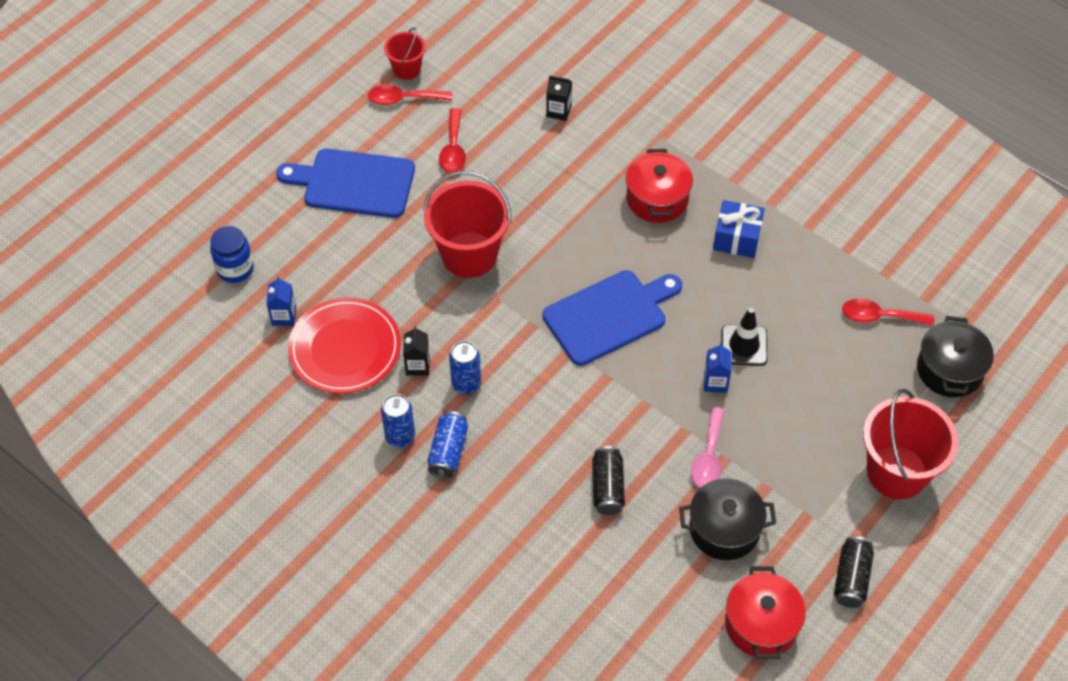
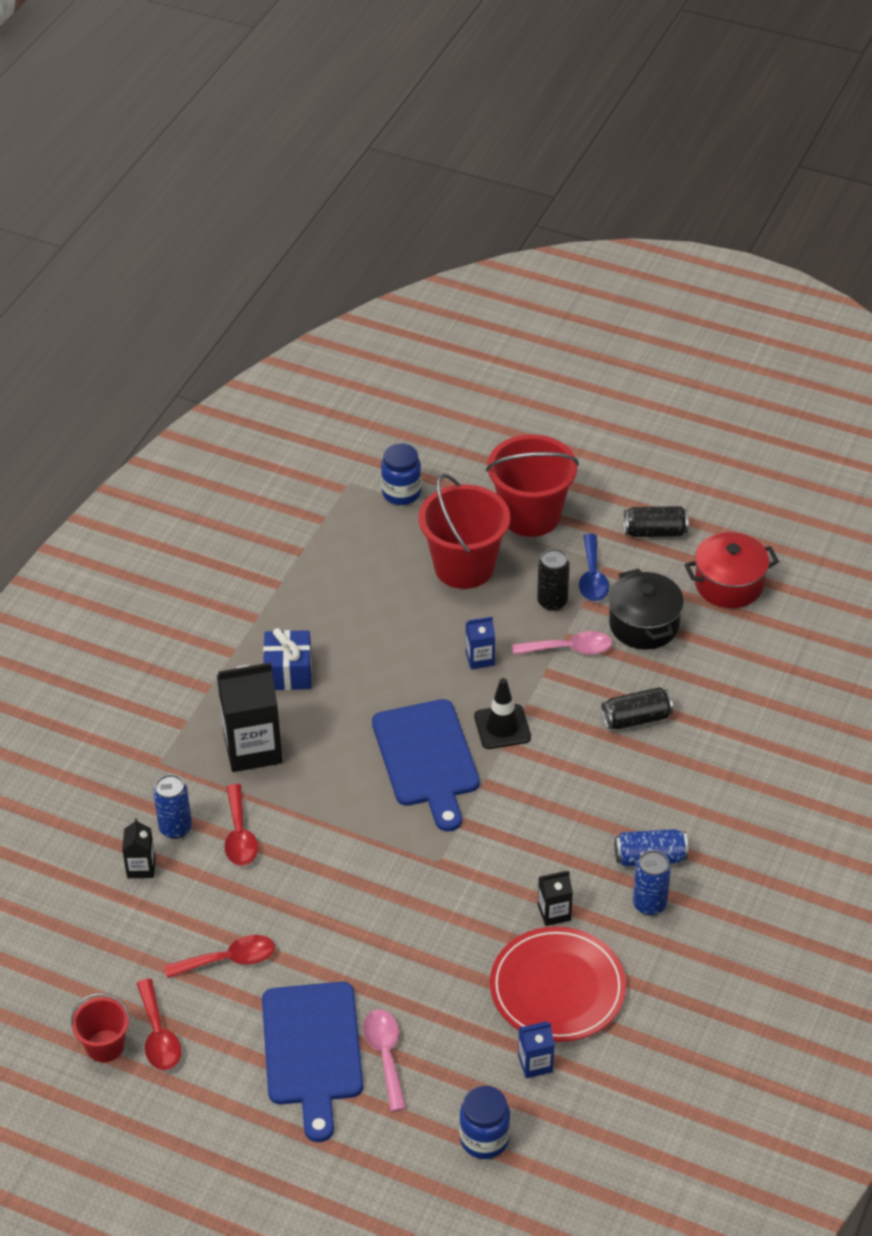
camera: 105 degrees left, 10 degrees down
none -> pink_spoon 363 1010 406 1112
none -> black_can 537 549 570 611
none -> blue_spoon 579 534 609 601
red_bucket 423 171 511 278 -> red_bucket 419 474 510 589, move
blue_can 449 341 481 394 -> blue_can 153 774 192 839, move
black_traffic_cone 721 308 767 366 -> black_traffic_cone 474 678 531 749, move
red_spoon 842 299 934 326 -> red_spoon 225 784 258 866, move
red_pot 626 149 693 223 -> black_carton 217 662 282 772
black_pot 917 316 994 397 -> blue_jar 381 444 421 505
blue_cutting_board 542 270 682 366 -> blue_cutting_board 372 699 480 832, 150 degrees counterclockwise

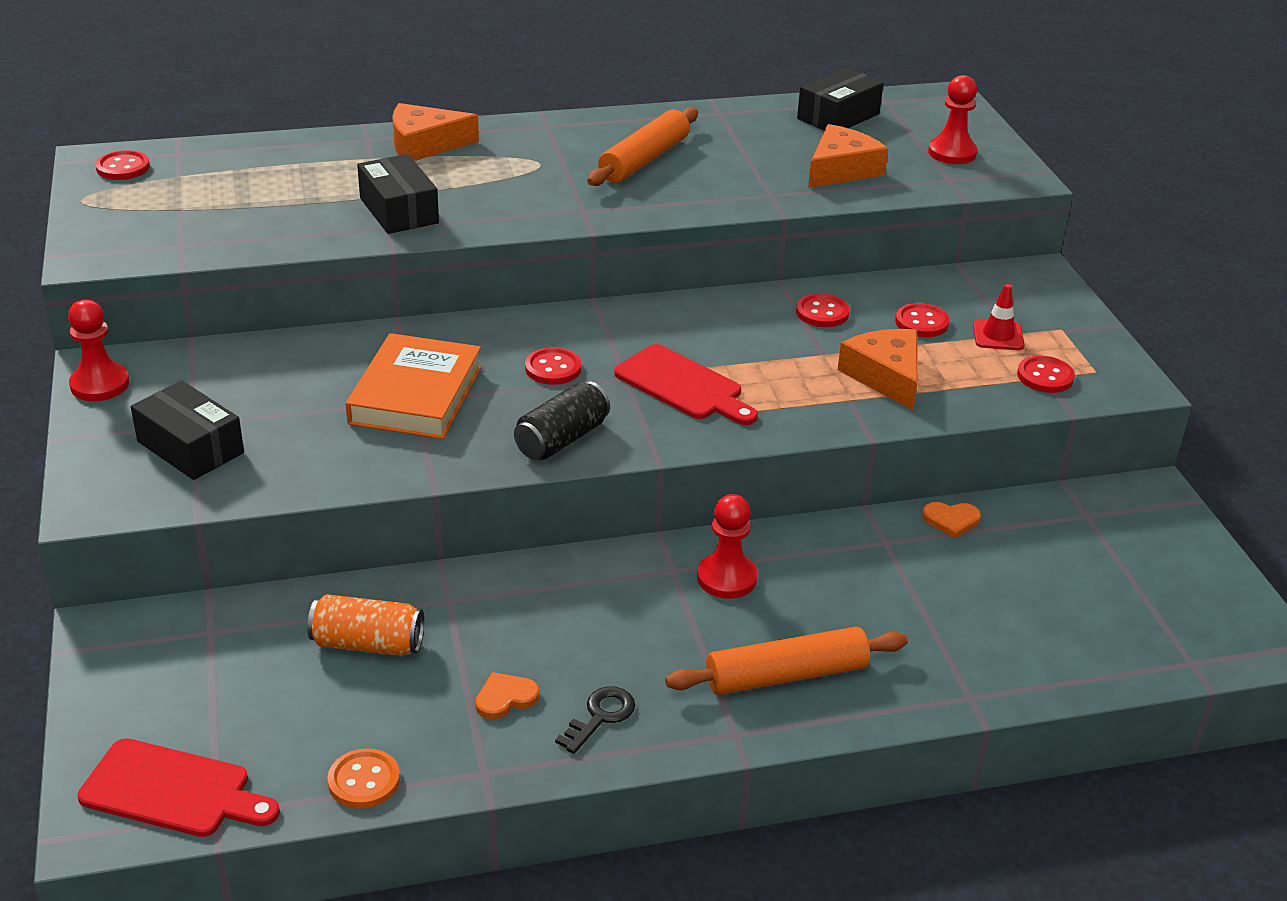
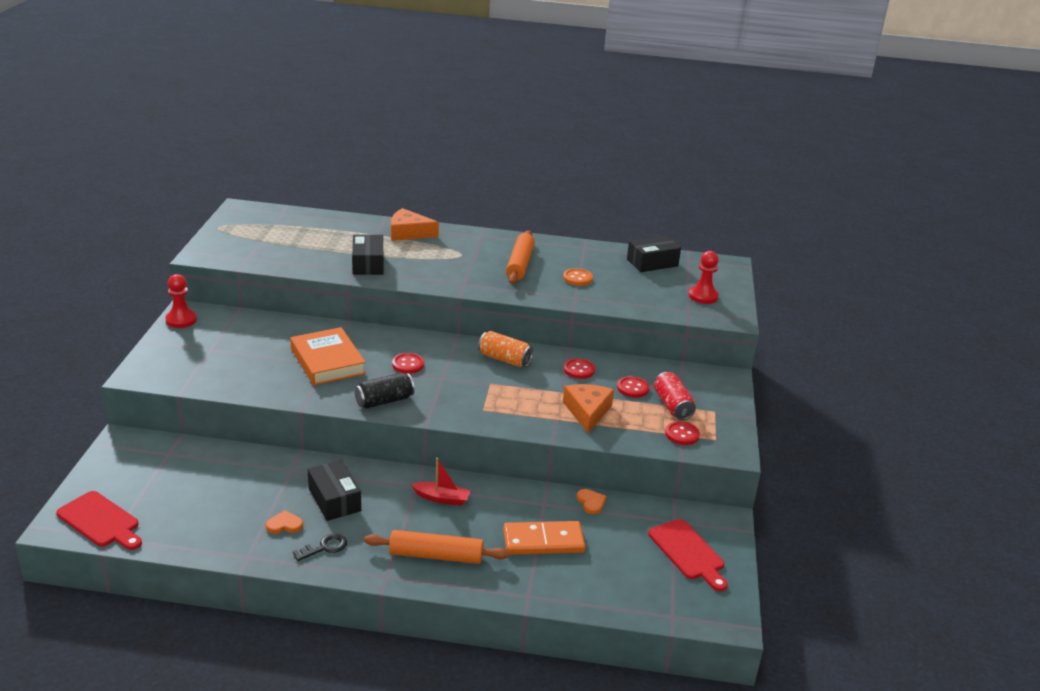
camera: 20 degrees right, 5 degrees down
red_button 95 150 150 180 -> none
orange_cheese 808 124 888 188 -> none
none -> orange_domino 503 521 585 555
black_box 131 381 244 480 -> black_box 308 460 361 521, move
orange_can 307 594 424 656 -> orange_can 478 331 533 367, move
orange_button 327 748 400 809 -> orange_button 563 268 593 286, move
red_cutting_board 614 344 758 425 -> red_cutting_board 648 519 728 592, move
red_pawn 697 494 757 599 -> red_boat 411 458 471 506
red_traffic_cone 973 284 1025 350 -> red_can 654 372 696 420
orange_book 346 333 482 439 -> orange_book 290 327 366 385, 60 degrees counterclockwise
orange_rolling_pin 587 108 698 186 -> orange_rolling_pin 506 230 535 284, 45 degrees counterclockwise
orange_heart 922 502 981 538 -> orange_heart 576 489 607 514, 135 degrees counterclockwise

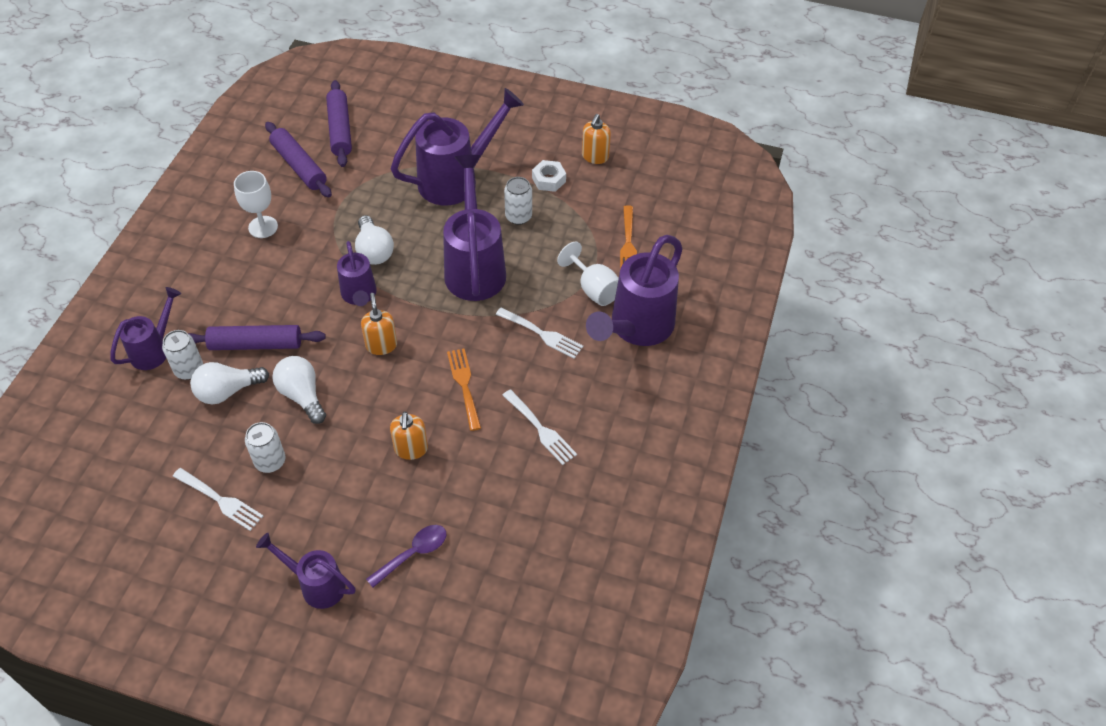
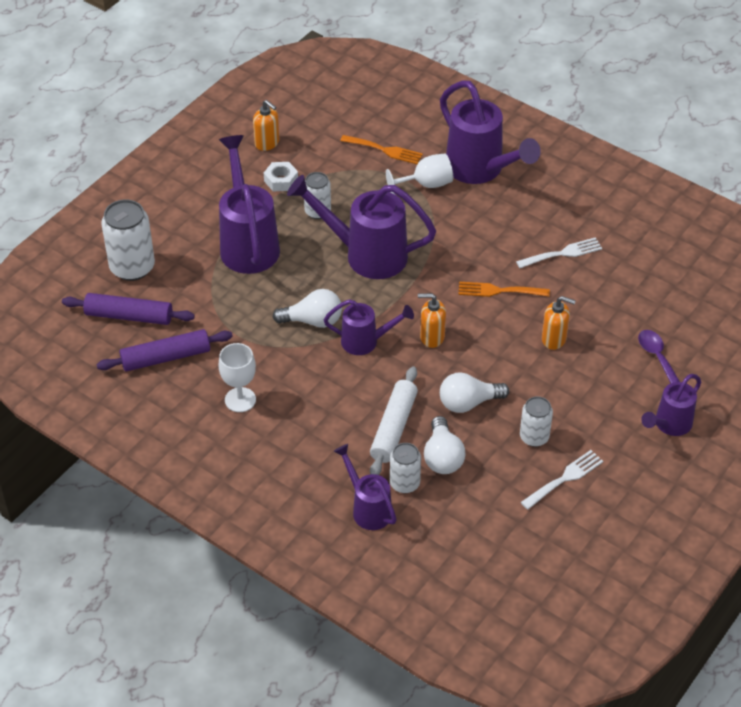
camera: 70 degrees left, 5 degrees down
white_fork 496 307 583 359 -> none
none -> white_can 101 200 155 281
purple_rolling_pin 188 325 326 350 -> white_rolling_pin 370 366 418 475

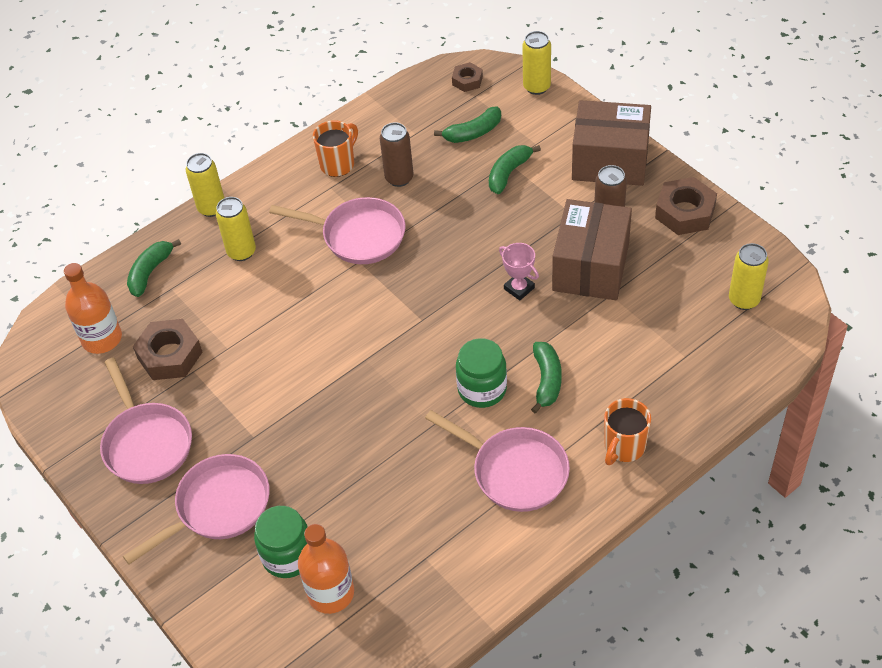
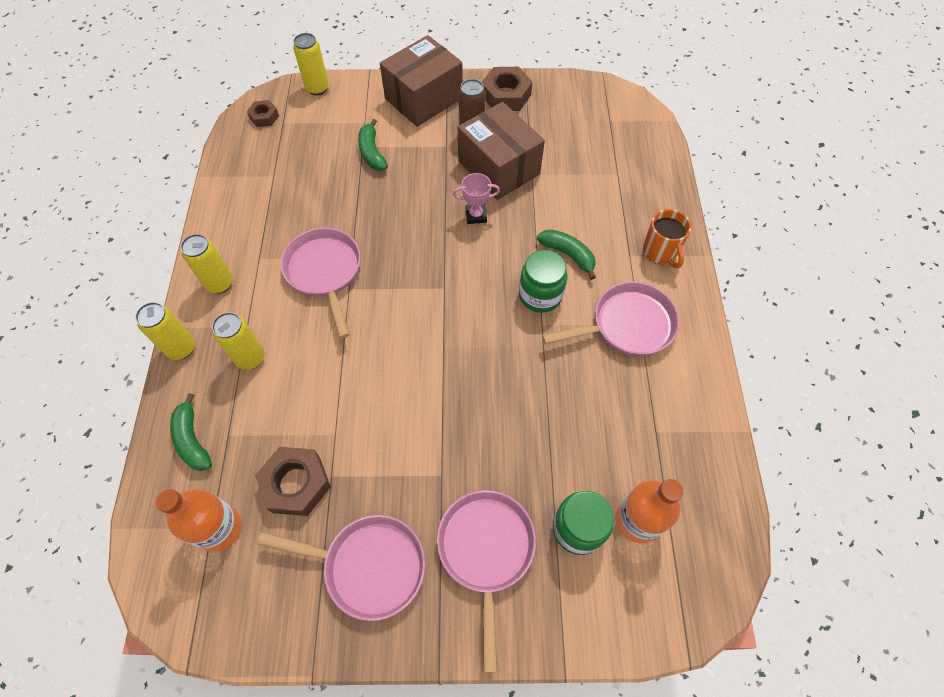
camera: 55 degrees left, 10 degrees up
orange_mug 313 120 358 177 -> none
brown_can 380 122 414 187 -> none
green_banana 434 107 501 143 -> none
yellow_can 729 243 769 310 -> yellow_can 181 234 233 294, move
pink_pan 269 197 405 264 -> pink_pan 281 228 361 338, 75 degrees counterclockwise

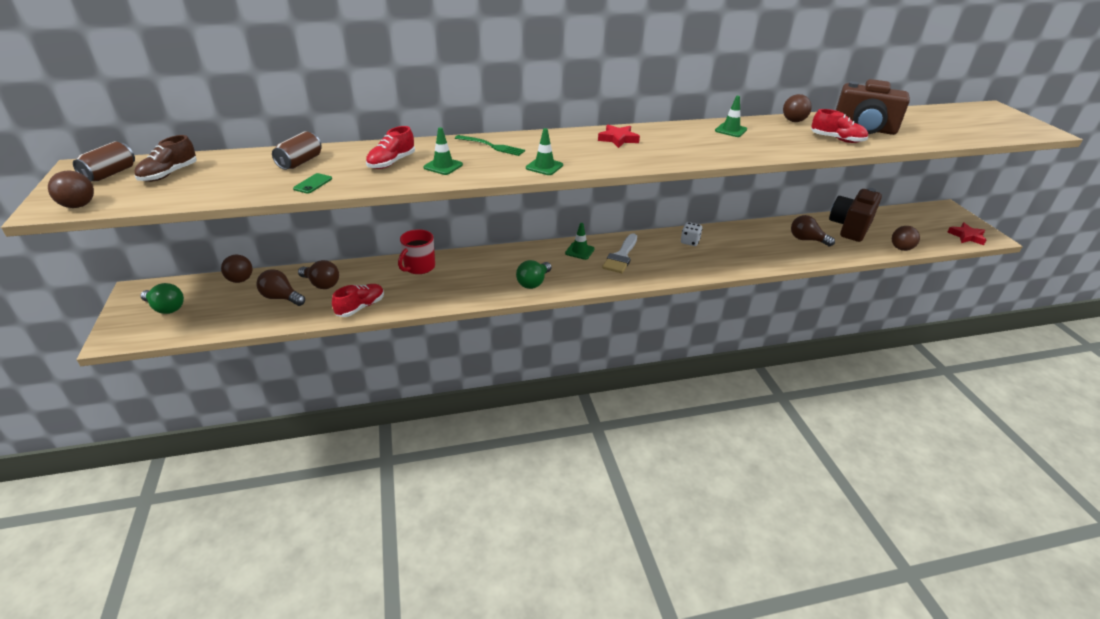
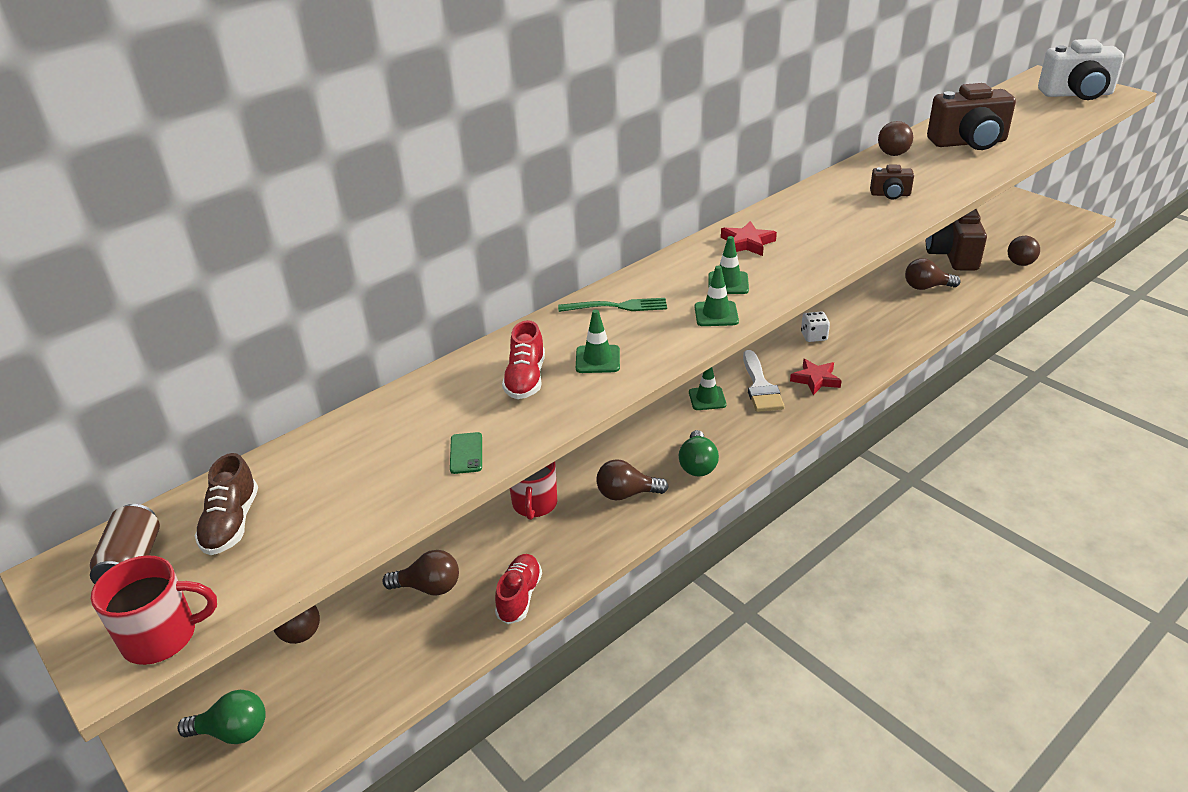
camera: 25 degrees left, 0 degrees up
brown_can 272 131 322 170 -> none
red_shoe 811 109 868 143 -> none
none -> brown_camera 870 165 914 199
none -> white_camera 1038 39 1124 100
brown_light_bulb 256 269 305 306 -> brown_light_bulb 596 459 669 500, move
green_traffic_cone 715 96 747 137 -> green_traffic_cone 708 236 749 294, move
red_star 947 223 986 245 -> red_star 790 359 842 395, move
brown_ball 48 171 94 208 -> red_mug 91 555 217 665

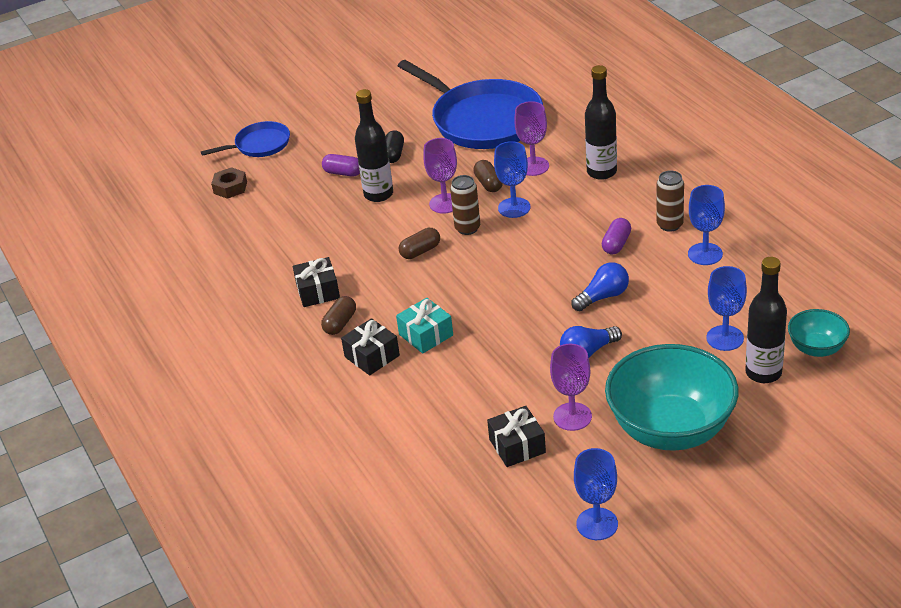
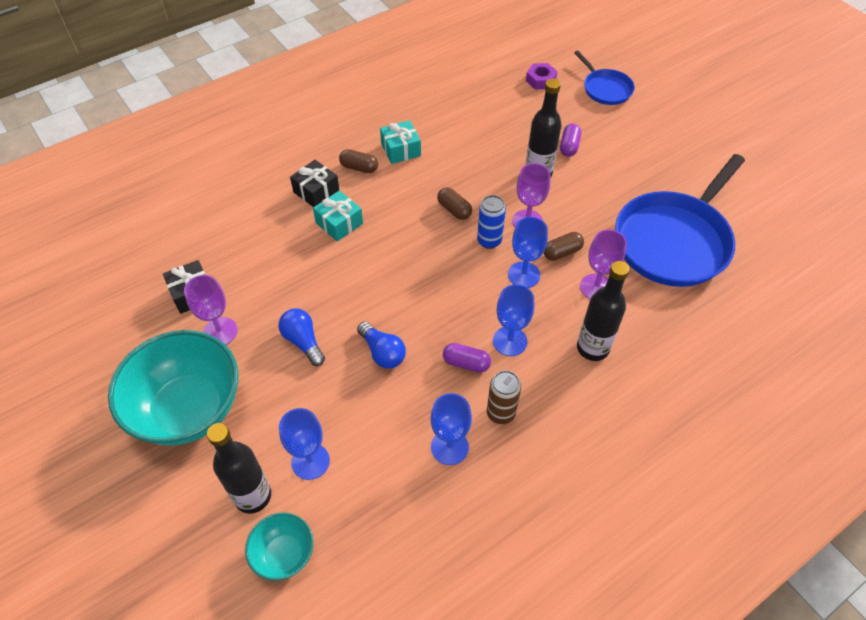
camera: 80 degrees right, 15 degrees up
black_capsule 386 130 404 163 -> none
blue_goblet 574 448 618 540 -> blue_goblet 493 284 534 356, move
brown_nut 211 167 247 199 -> purple_nut 526 63 558 89
black_gift 293 257 340 307 -> turquoise_gift 380 120 421 164
brown_can 450 175 480 235 -> blue_can 477 195 506 249

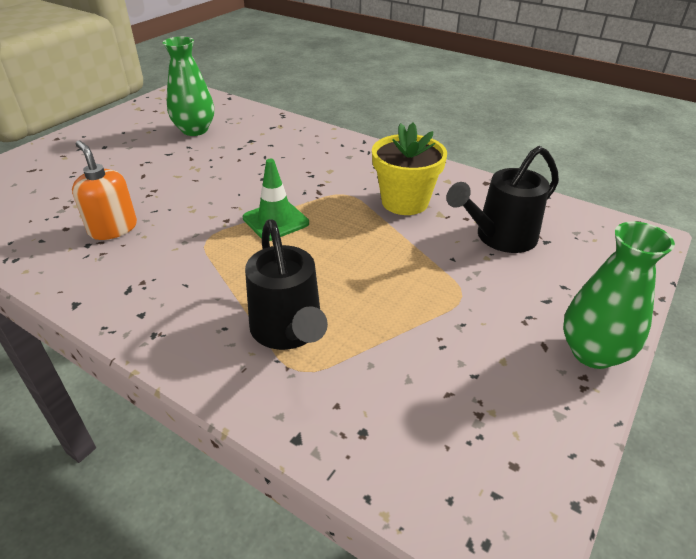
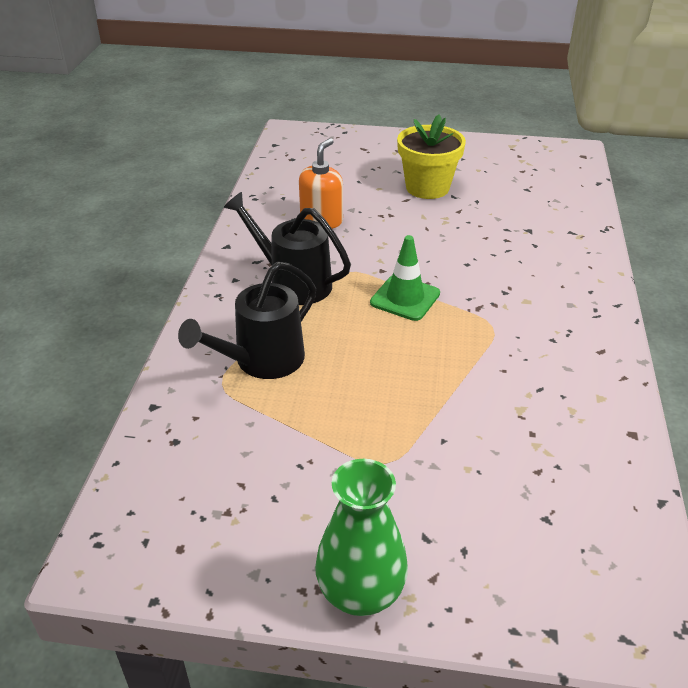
camera: 65 degrees right, 0 degrees up
green_vase 163 37 214 136 -> none
yellow_flower_pot 372 123 447 215 -> yellow_flower_pot 397 114 466 199, move
black_watering_can 446 146 559 253 -> black_watering_can 224 192 351 305, move

